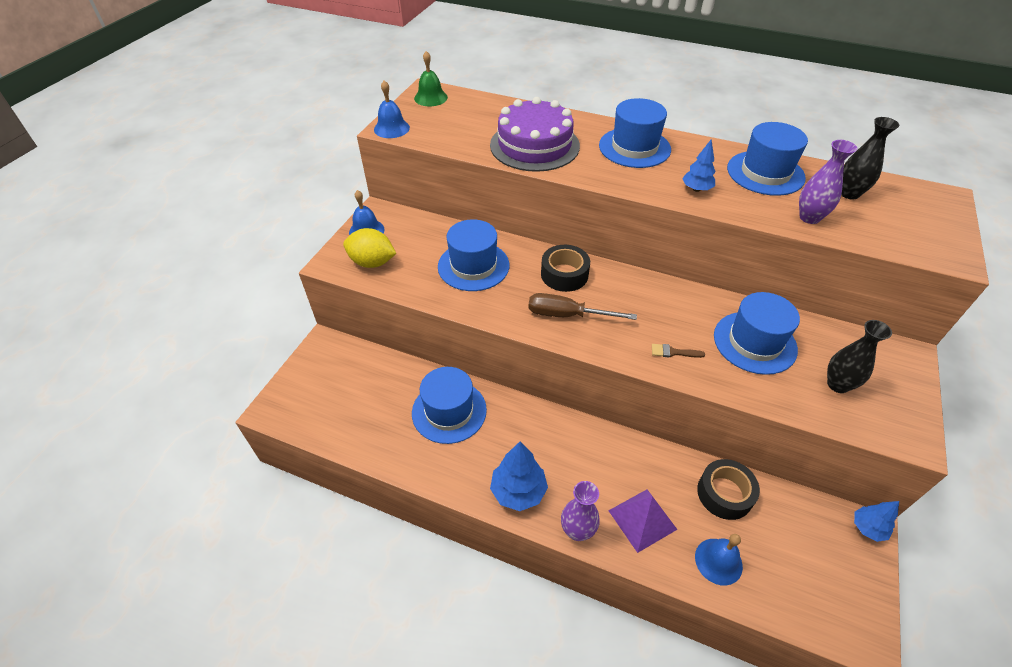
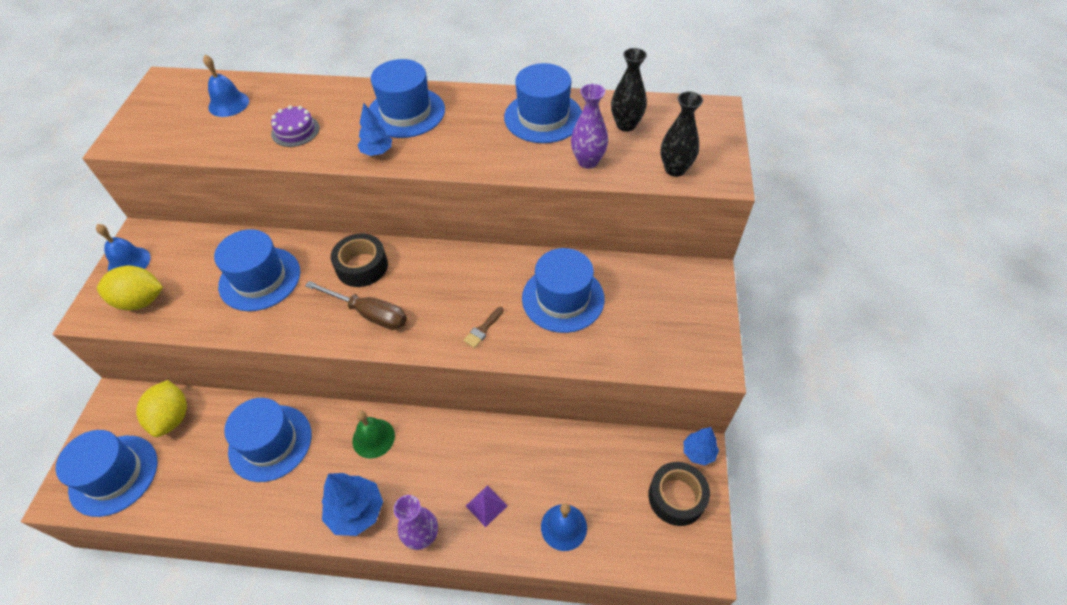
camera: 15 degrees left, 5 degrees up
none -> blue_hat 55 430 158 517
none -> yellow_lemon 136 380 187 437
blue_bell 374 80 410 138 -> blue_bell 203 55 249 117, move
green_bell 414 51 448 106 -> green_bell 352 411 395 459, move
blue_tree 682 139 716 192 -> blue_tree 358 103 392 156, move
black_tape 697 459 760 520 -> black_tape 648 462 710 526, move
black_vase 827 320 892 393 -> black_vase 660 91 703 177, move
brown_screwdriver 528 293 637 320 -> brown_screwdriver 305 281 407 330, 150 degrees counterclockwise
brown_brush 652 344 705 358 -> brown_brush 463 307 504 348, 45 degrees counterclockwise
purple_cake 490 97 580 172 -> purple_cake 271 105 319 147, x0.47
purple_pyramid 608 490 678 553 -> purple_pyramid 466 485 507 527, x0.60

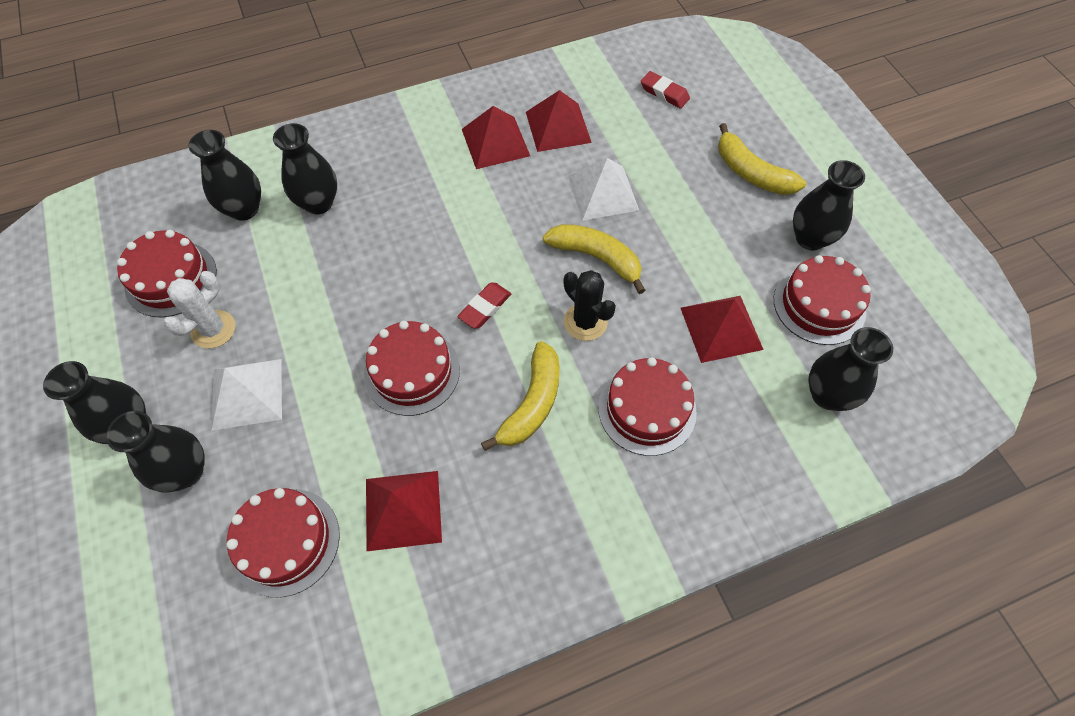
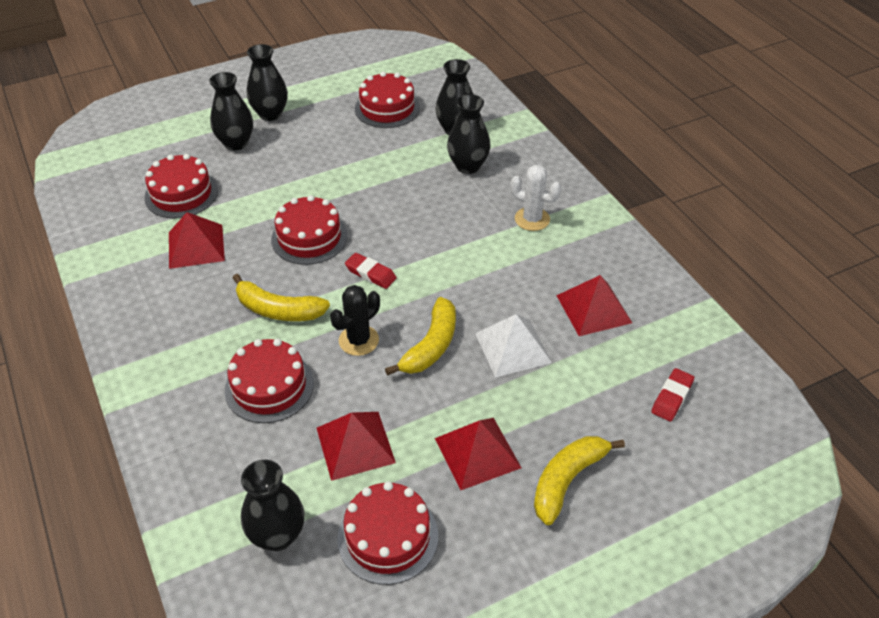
camera: 85 degrees right, 15 degrees down
white_pyramid 211 359 282 431 -> none
black_vase 793 160 865 251 -> none
white_cactus 164 271 236 349 -> white_cactus 511 165 562 231, move
red_pyramid 462 106 530 169 -> red_pyramid 435 418 521 490, move

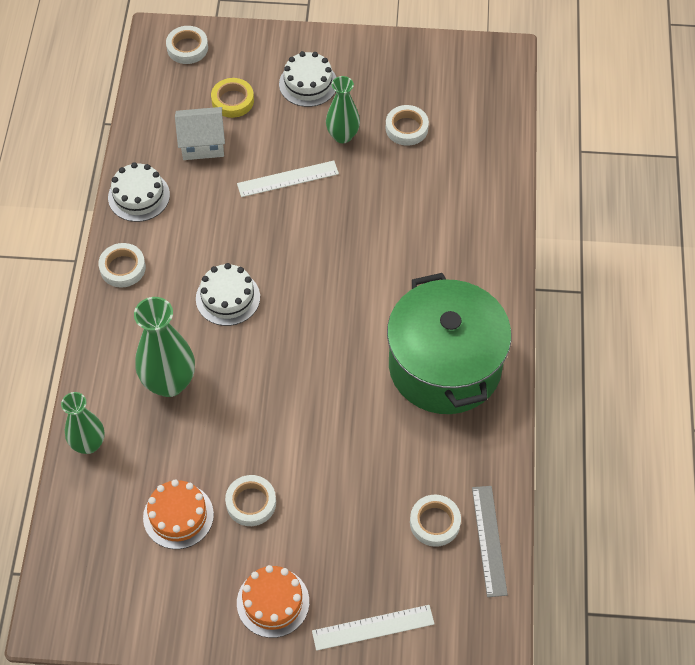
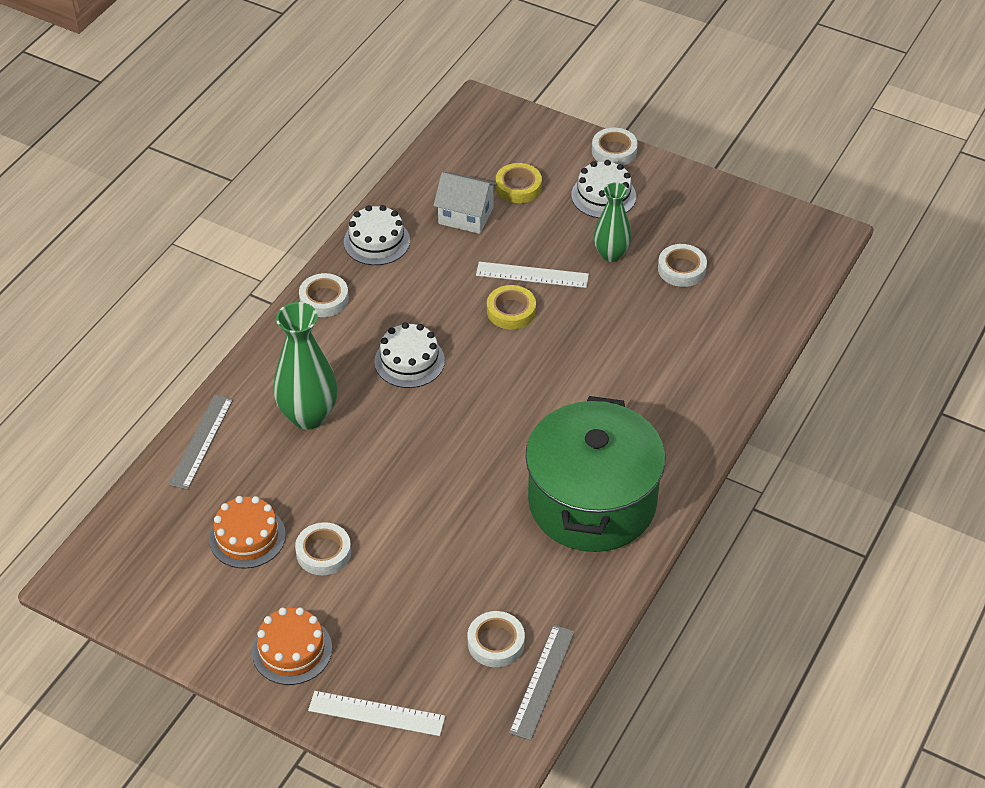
camera: 25 degrees right, 10 degrees down
none -> yellow_tape 487 285 536 329
white_tape 166 26 208 64 -> white_tape 592 128 638 166, move
green_vase 61 392 105 454 -> grey_ruler 168 395 233 490

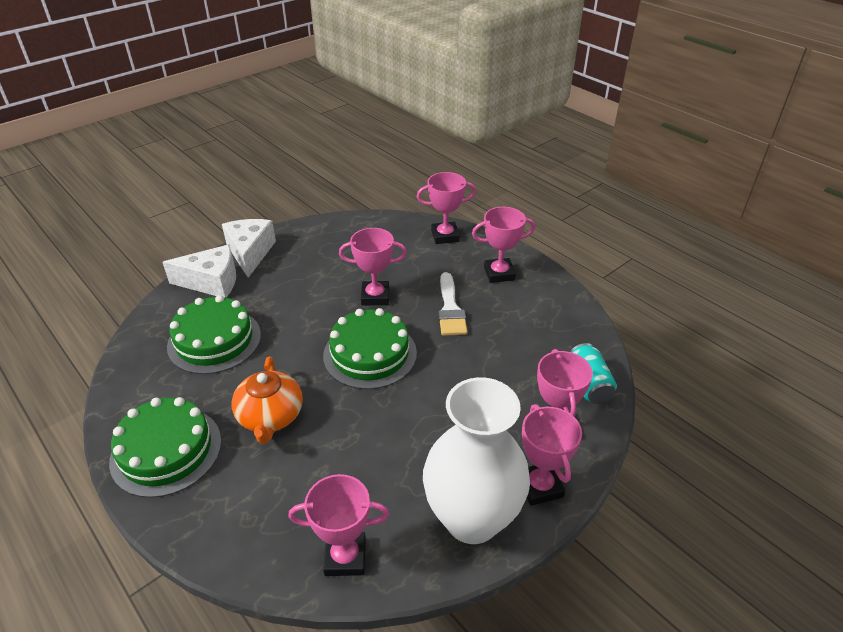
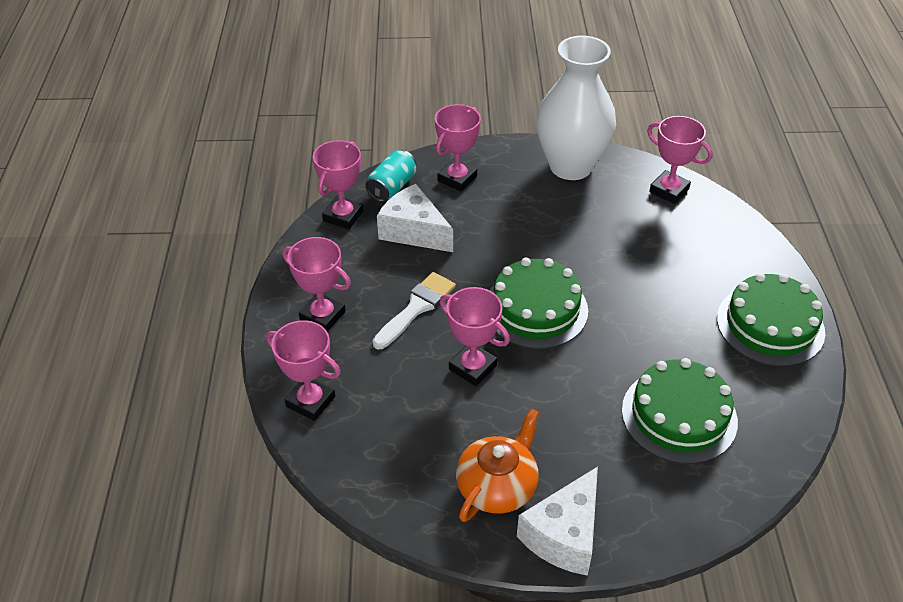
camera: 140 degrees left, 5 degrees up
white_cheese 163 245 236 298 -> white_cheese 377 184 453 252, move
orange_teapot 232 356 303 444 -> orange_teapot 456 408 540 522, move
pink_trophy 522 404 582 506 -> pink_trophy 313 140 363 229, move

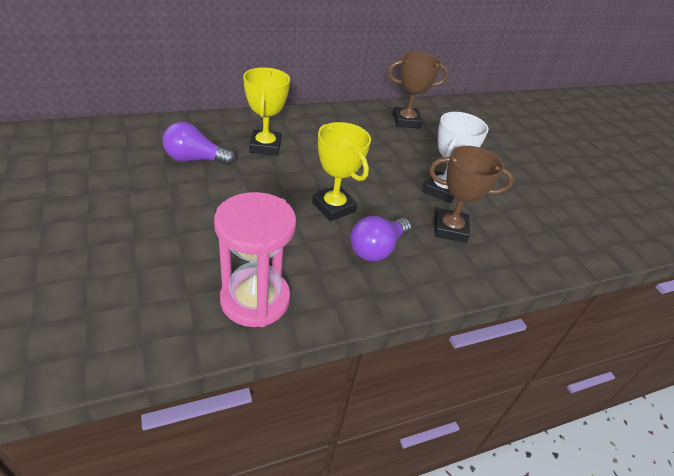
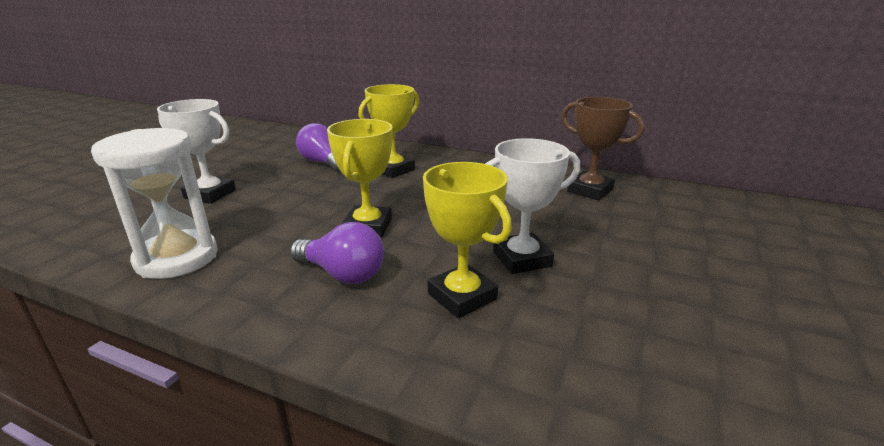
camera: 50 degrees right, 15 degrees down
none -> white_trophy 157 99 236 204
pink_hourglass 214 192 297 327 -> white_hourglass 91 128 218 279
brown_trophy 429 146 514 243 -> yellow_trophy 423 162 512 318
purple_light_bulb 350 216 411 262 -> purple_light_bulb 290 222 384 284, 150 degrees counterclockwise

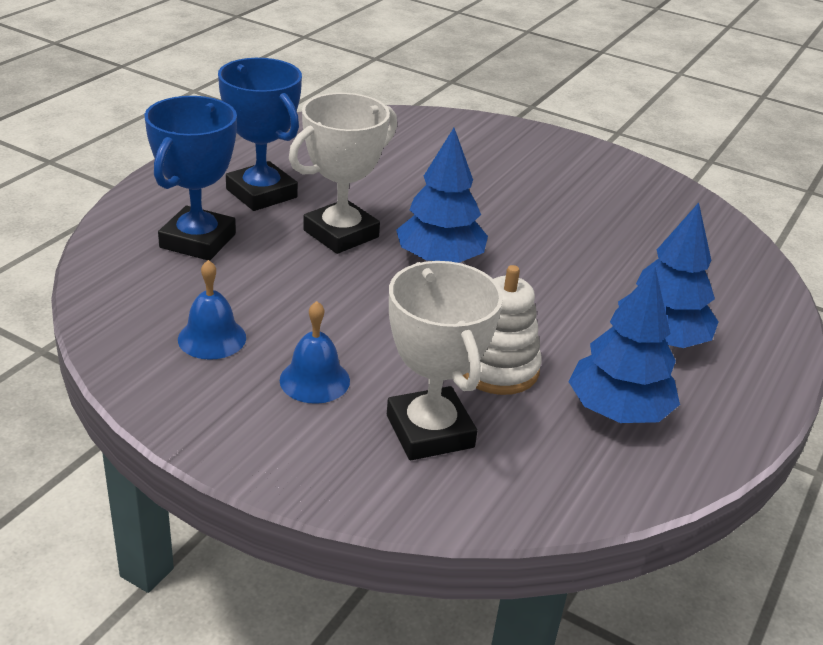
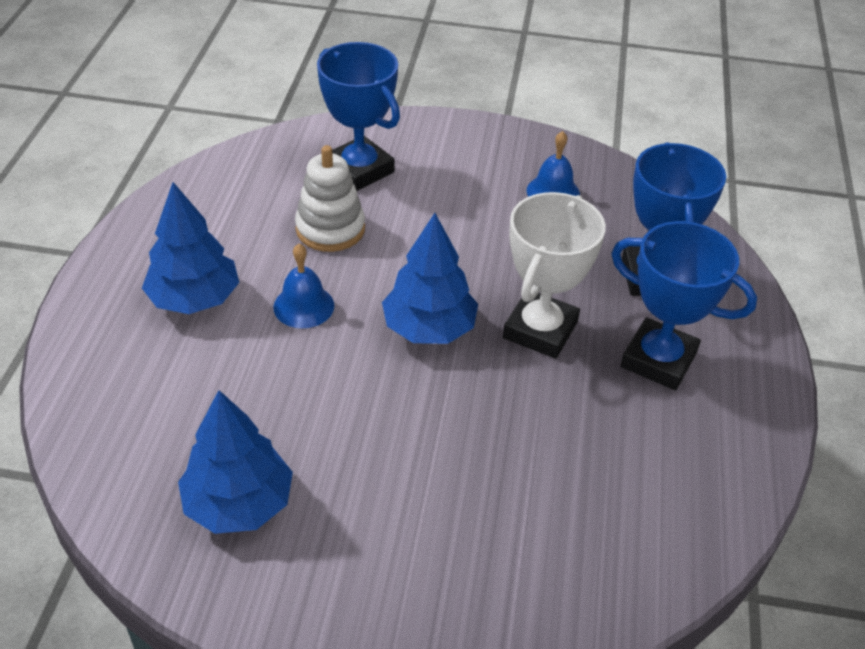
camera: 160 degrees right, 10 degrees up
blue_bell 280 301 350 404 -> blue_bell 273 244 334 328, move
blue_tree 568 267 680 423 -> blue_tree 178 390 293 534, move
white_trophy 387 261 503 460 -> blue_trophy 317 42 400 191

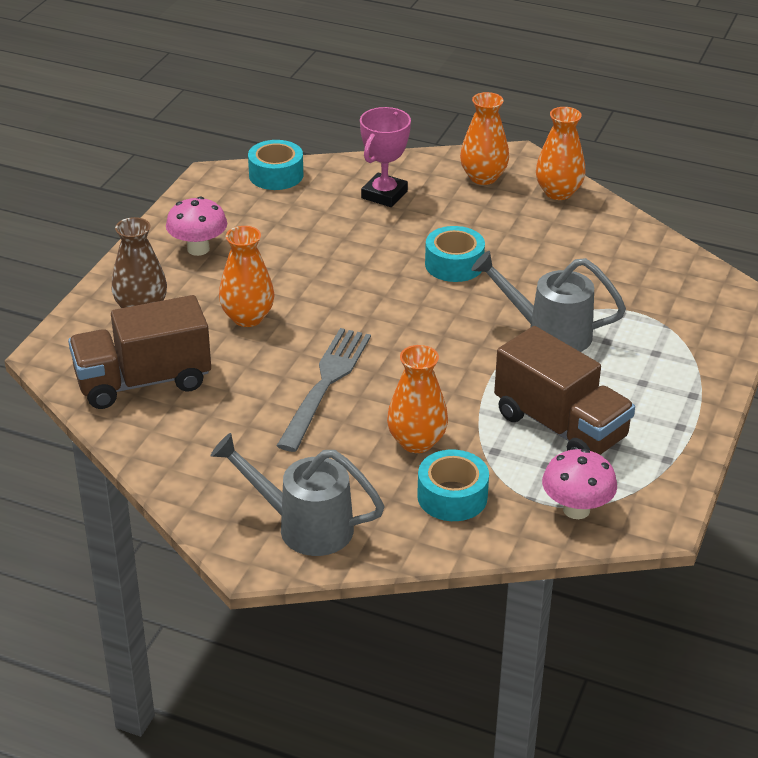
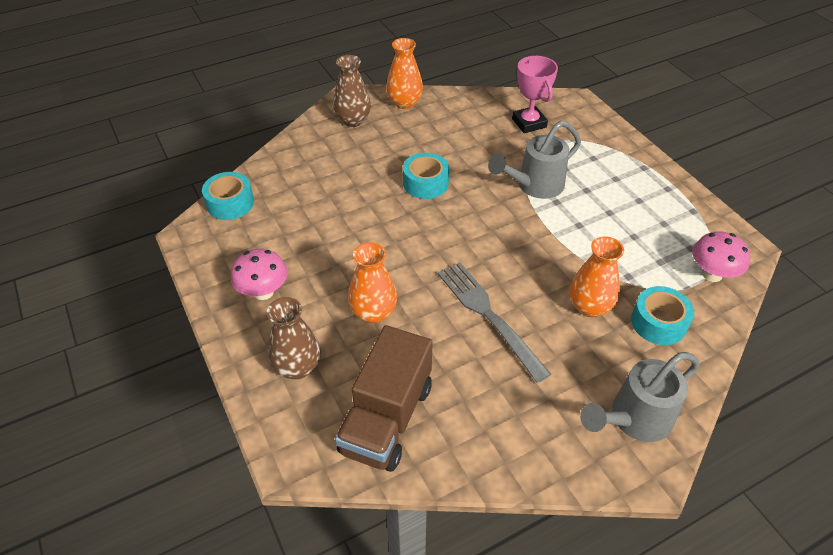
camera: 50 degrees left, 10 degrees up
brown_truck 494 326 635 455 -> none
pink_trophy 360 107 411 207 -> pink_trophy 512 56 558 133, move
orange_vase 460 92 509 185 -> brown_vase 333 55 371 127

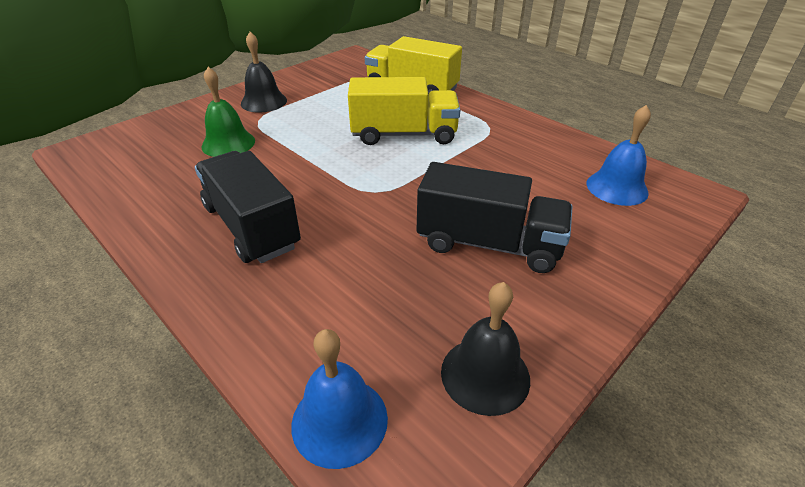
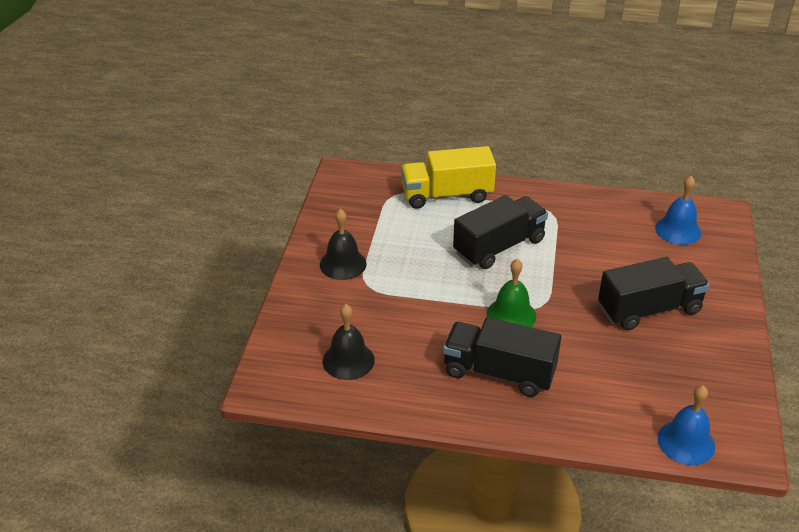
camera: 35 degrees left, 0 degrees up
green_bell 201 67 255 157 -> green_bell 487 259 536 327, move
black_bell 441 282 530 416 -> black_bell 323 304 375 380, move
yellow_truck 348 77 460 145 -> black_truck 453 195 548 269

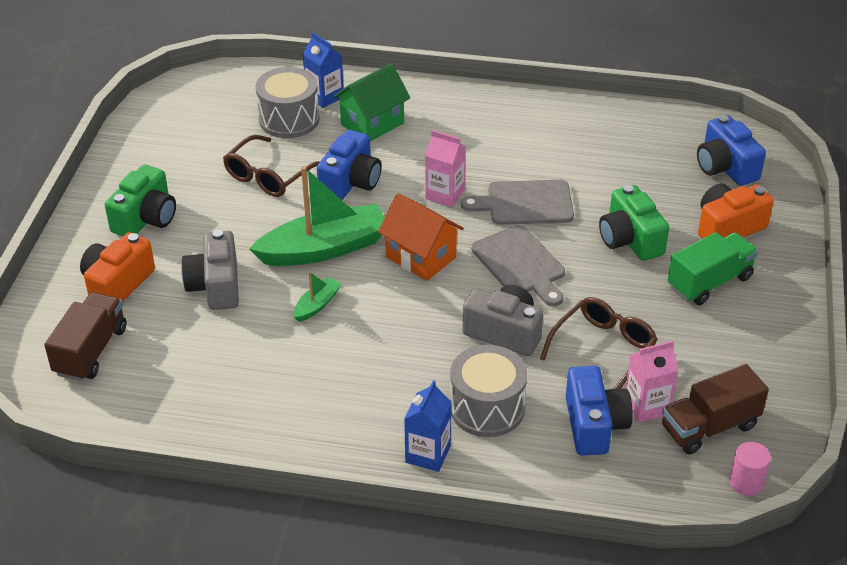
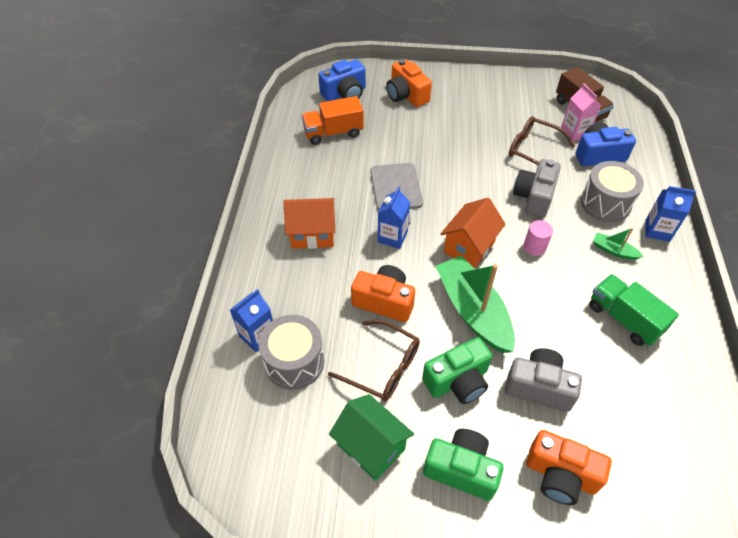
camera: 95 degrees left, 10 degrees up
brown_truck 44 293 127 381 -> none
grey_cutting_board 471 225 565 306 -> none
none -> orange_house 283 198 335 249
none -> orange_truck 302 96 364 145
green_boat 294 271 341 322 -> green_boat 593 228 644 260, move
green_house 333 63 410 141 -> green_house 329 394 414 481, move
green_camera 599 185 669 261 -> green_camera 422 337 492 404, move
green_truck 668 232 758 305 -> green_truck 589 274 679 346, move
pink_cylinder 729 442 771 496 -> pink_cylinder 523 220 553 256, move
blue_camera 317 130 382 200 -> orange_camera 351 265 415 322
pink_carton 425 130 466 207 -> blue_carton 378 187 410 249
grey_camera 181 230 239 310 -> grey_camera 505 348 582 412, 150 degrees counterclockwise

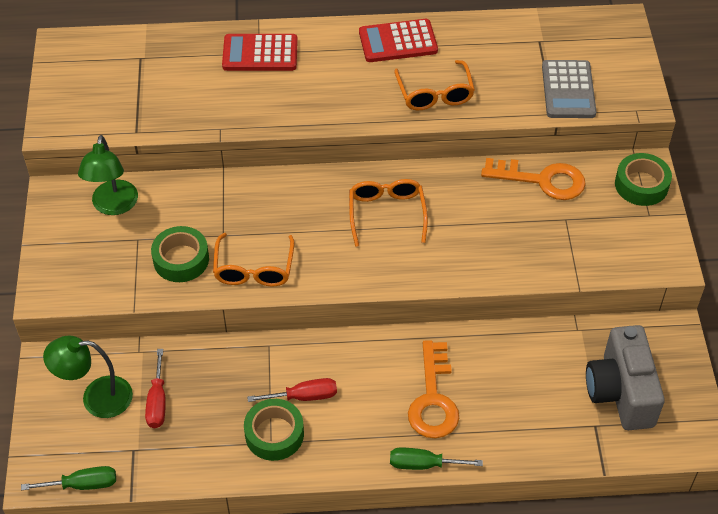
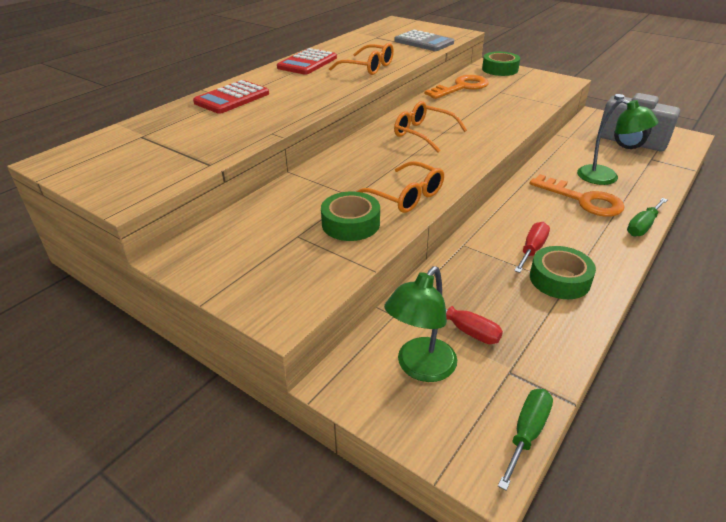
camera: 50 degrees left, 15 degrees down
green_lamp 78 135 138 215 -> green_lamp 577 99 659 185, move

